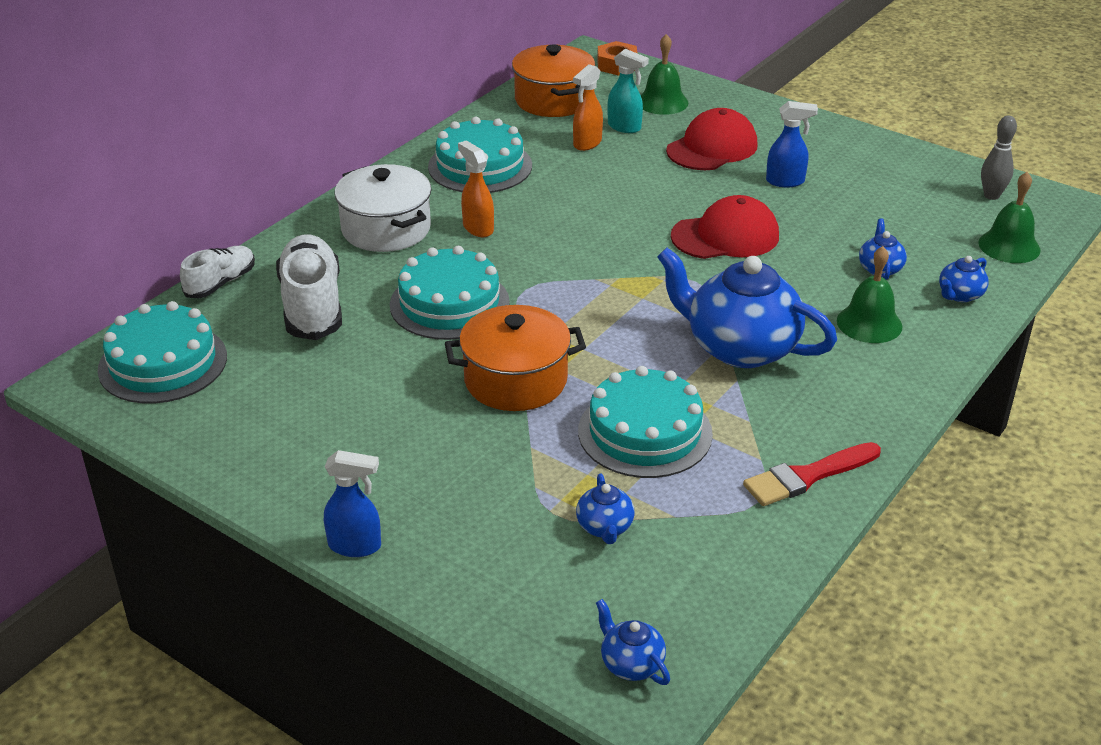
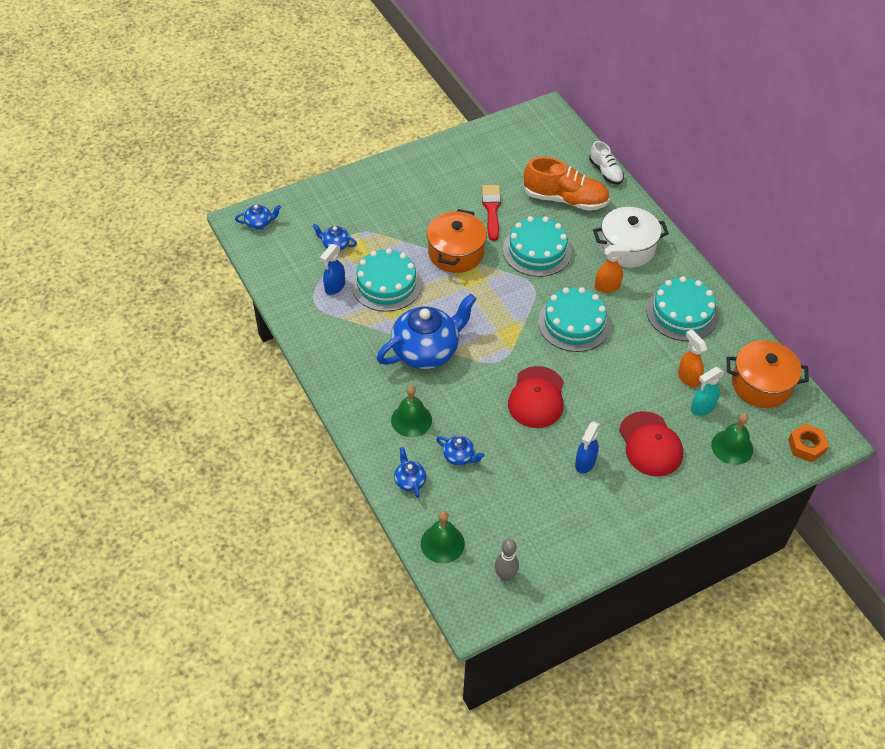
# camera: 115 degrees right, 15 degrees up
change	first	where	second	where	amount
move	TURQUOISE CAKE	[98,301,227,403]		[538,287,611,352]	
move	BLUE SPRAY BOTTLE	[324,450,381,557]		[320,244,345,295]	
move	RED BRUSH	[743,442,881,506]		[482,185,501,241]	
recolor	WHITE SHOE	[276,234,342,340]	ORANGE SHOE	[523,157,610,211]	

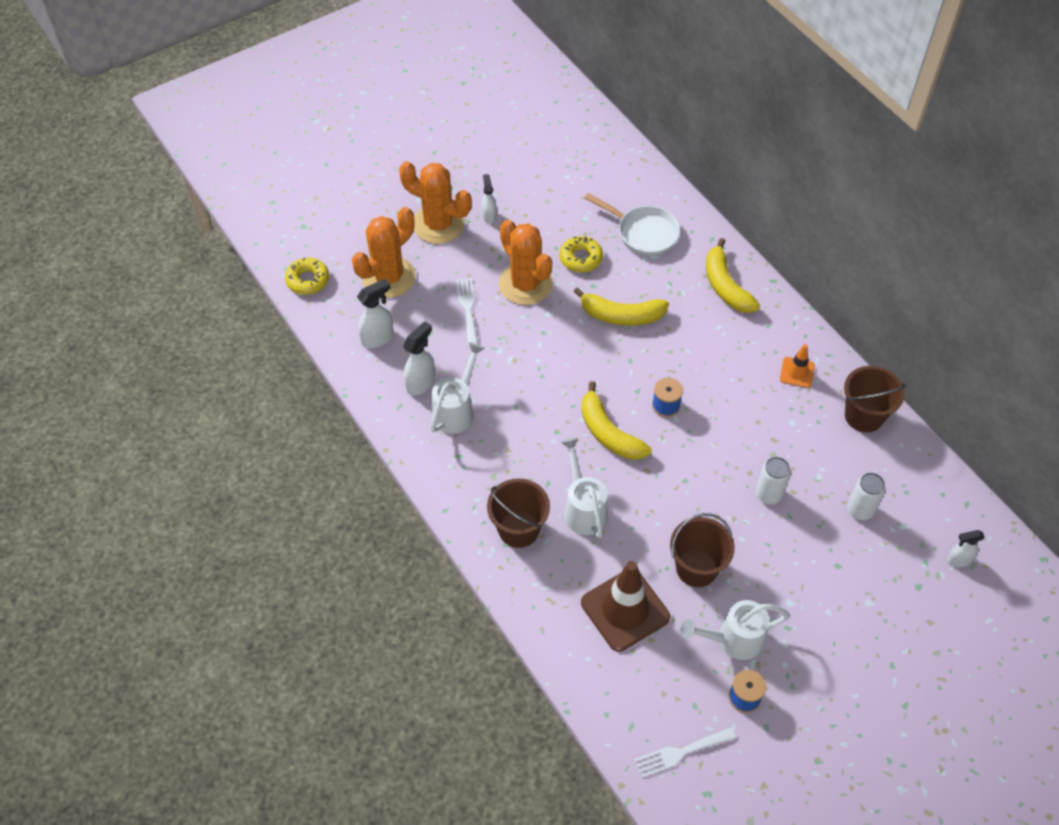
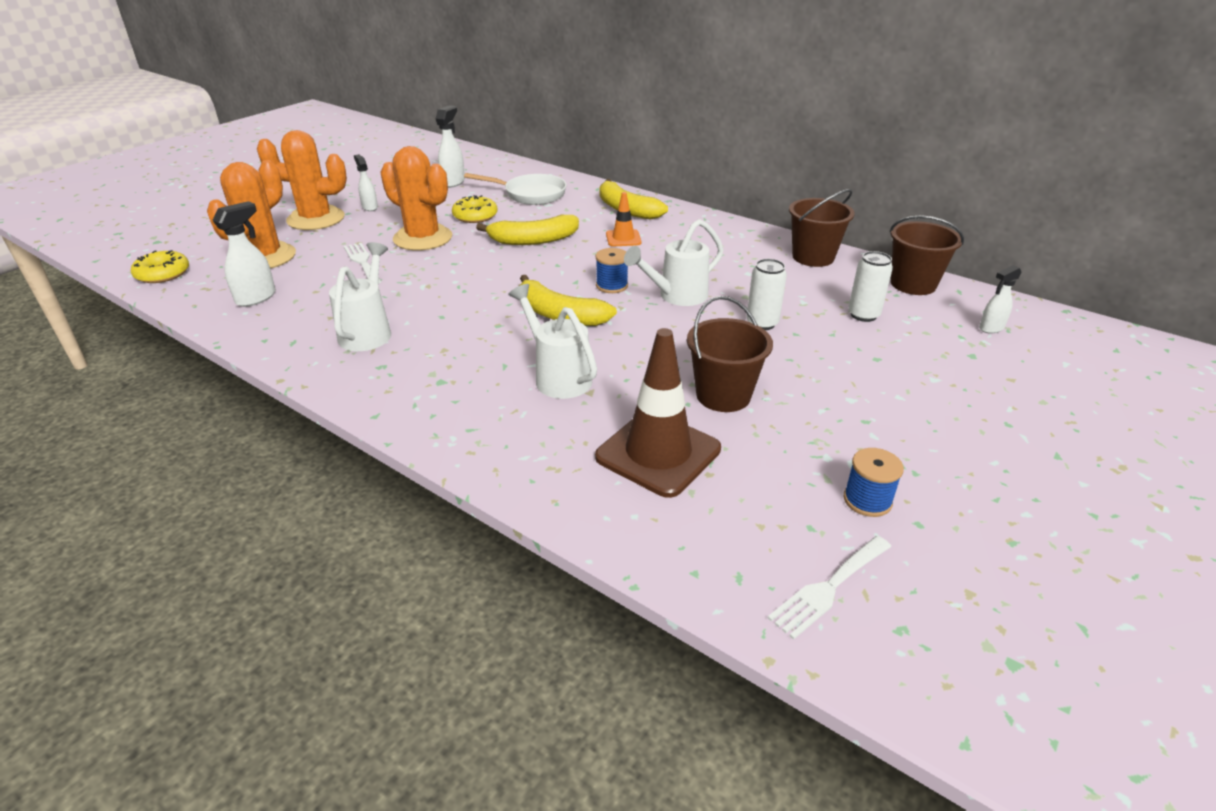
# camera: 20 degrees left, 20 degrees down
change	first	where	second	where	amount
move	WHITE SPRAY BOTTLE	[403,321,435,396]		[436,105,465,188]	
move	BROWN BUCKET	[487,478,550,548]		[889,215,964,295]	
move	WHITE WATERING CAN	[680,600,790,660]		[624,219,723,306]	
move	ORANGE TRAFFIC CONE	[780,344,815,388]		[606,192,641,246]	

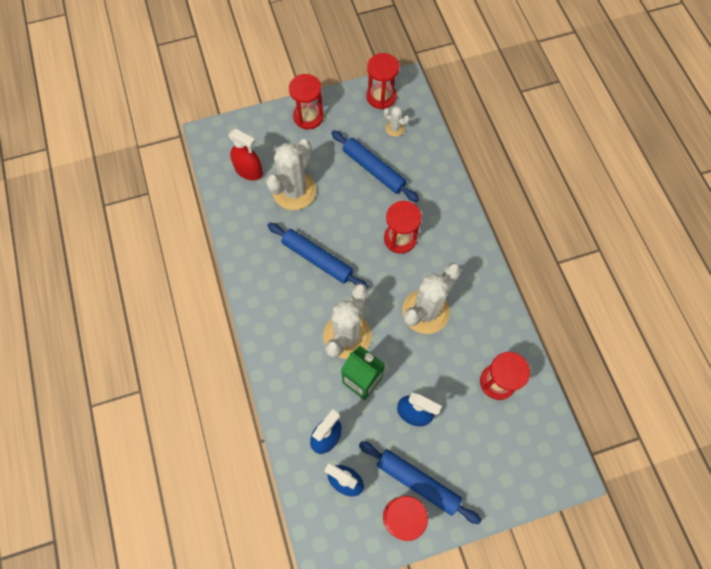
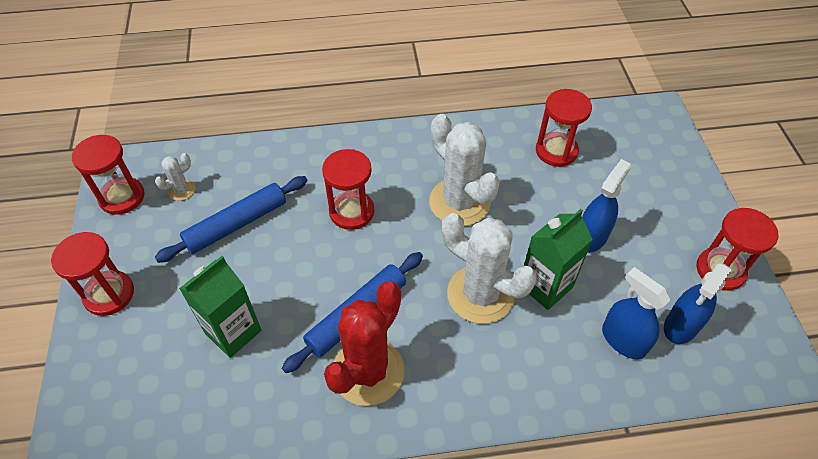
# camera: 80 degrees left, 15 degrees down
change	first	where	second	where	amount
delete	RED SPRAY BOTTLE	[228,129,263,180]			
delete	BLUE ROLLING PIN	[359,441,481,524]			
insert			RED CACTUS	[324,281,405,406]	
replace	WHITE CACTUS	[266,139,316,210]	GREEN CARTON	[179,256,262,358]	

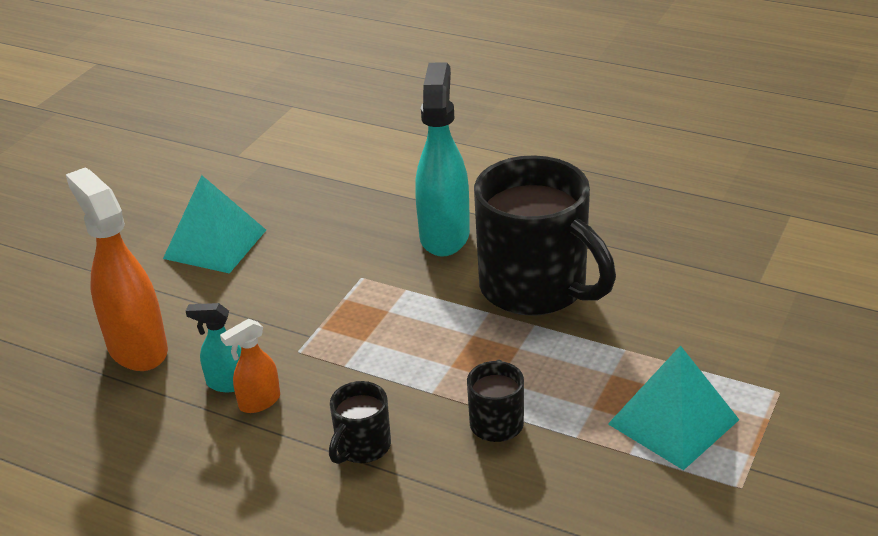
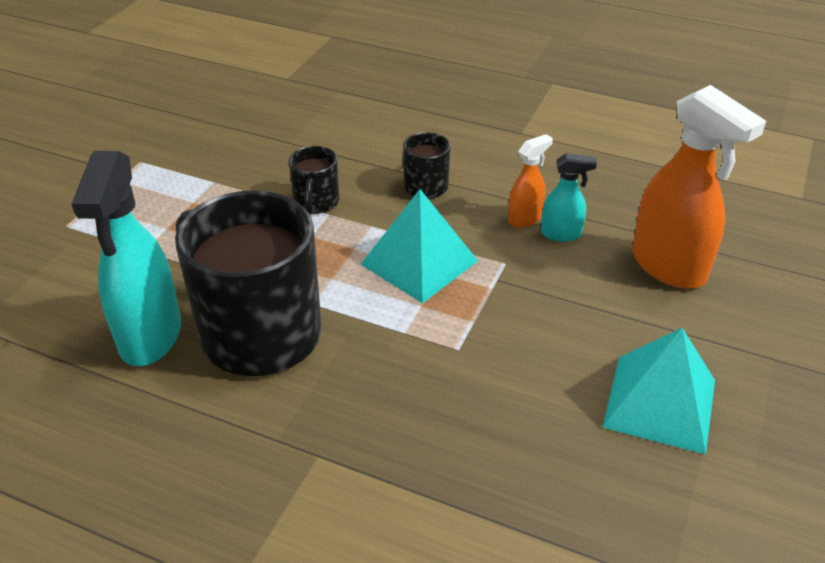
# camera: 175 degrees right, 5 degrees up
change	first	where	second	where	amount
move	TURQUOISE SPRAY BOTTLE	[415,63,470,257]		[71,151,181,366]	
move	TURQUOISE PYRAMID	[608,345,739,470]		[360,189,478,303]	

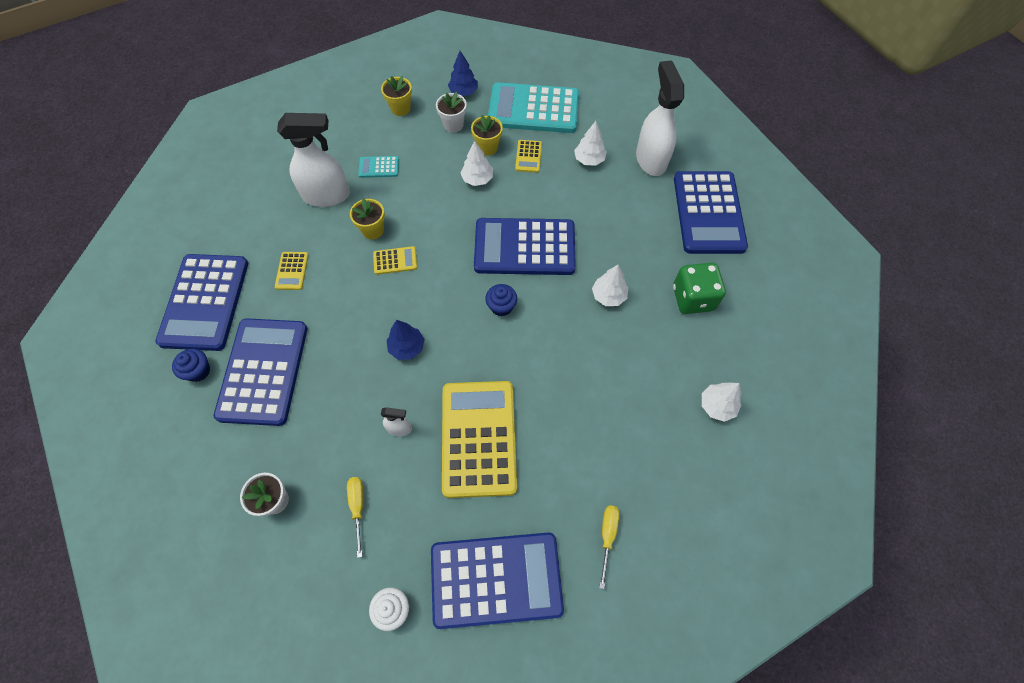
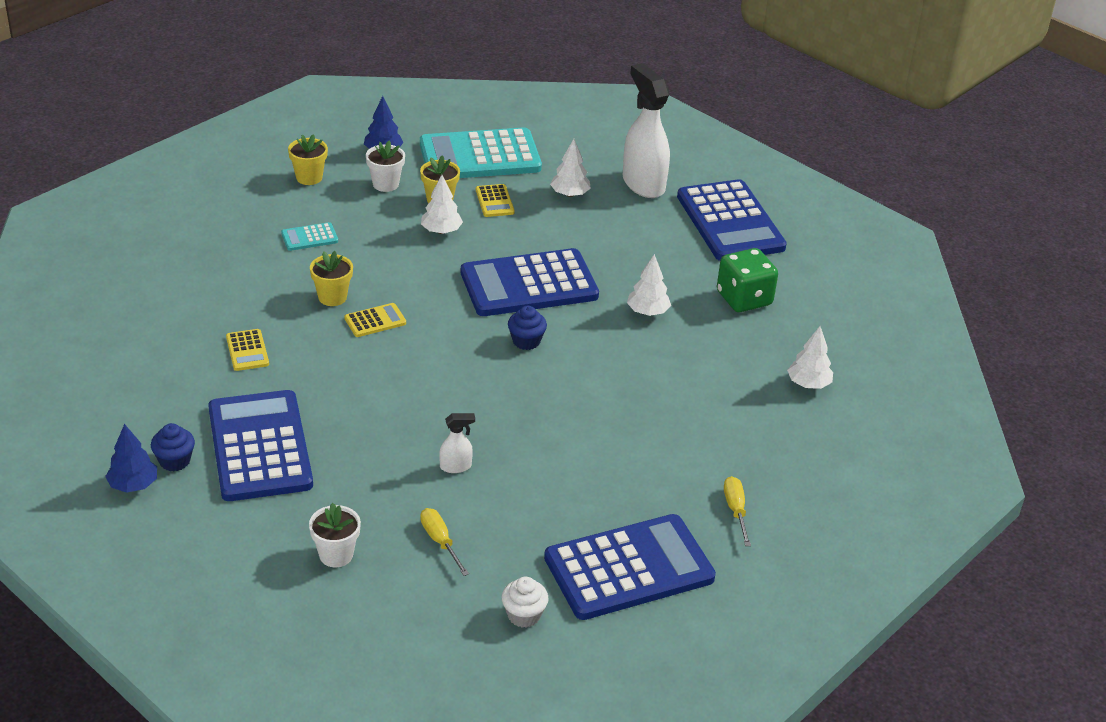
# camera: 20 degrees left, 25 degrees down
change	first	where	second	where	amount
delete	BLUE CALCULATOR	[155,254,248,351]			
delete	WHITE SPRAY BOTTLE	[277,113,350,207]			
delete	YELLOW CALCULATOR	[442,381,517,498]			
move	BLUE TREE	[386,320,425,360]		[105,424,157,493]	

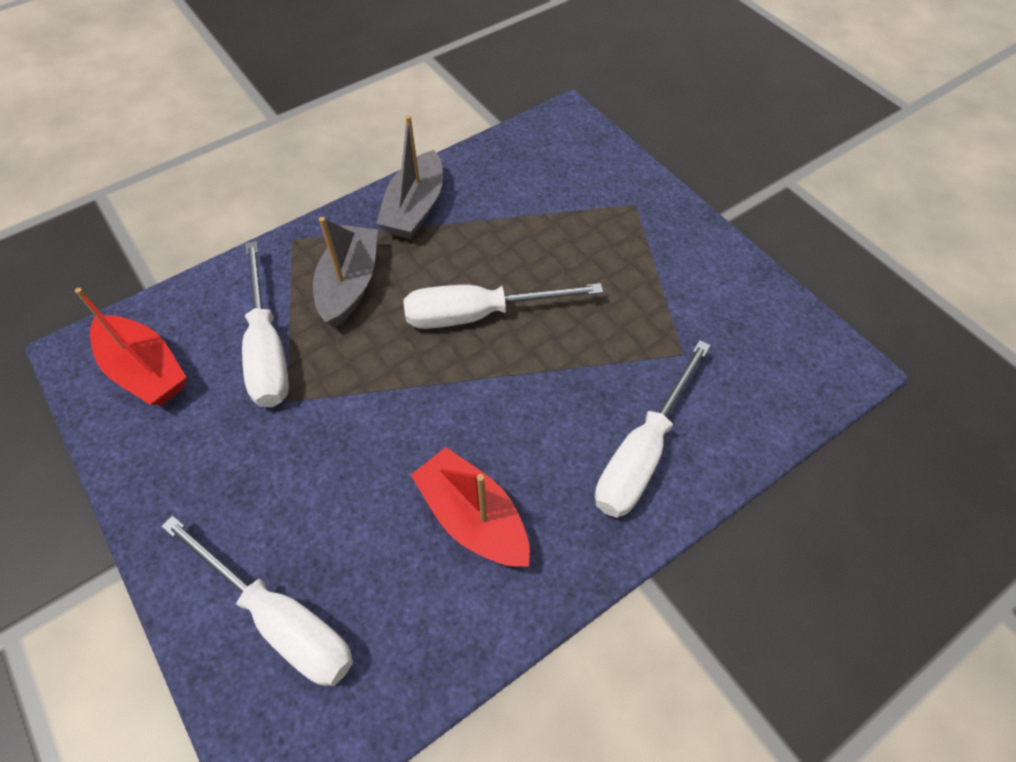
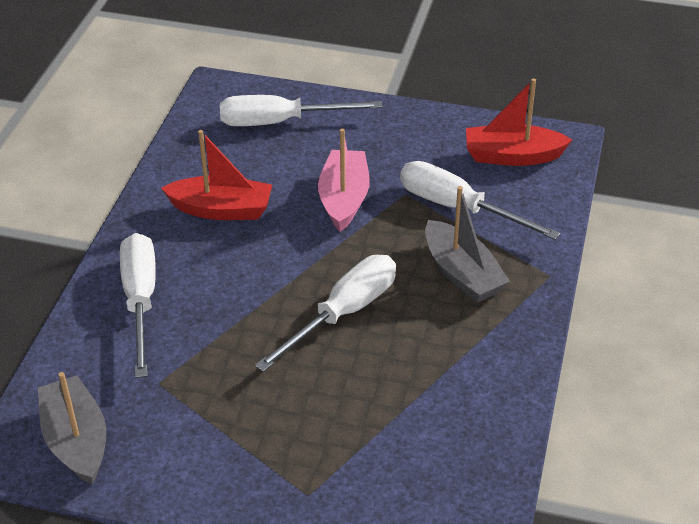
# camera: 140 degrees right, 15 degrees down
change	first	where	second	where	amount
insert			PINK BOAT	[318,129,370,232]	
move	GREY BOAT	[376,115,443,239]		[38,372,106,484]	

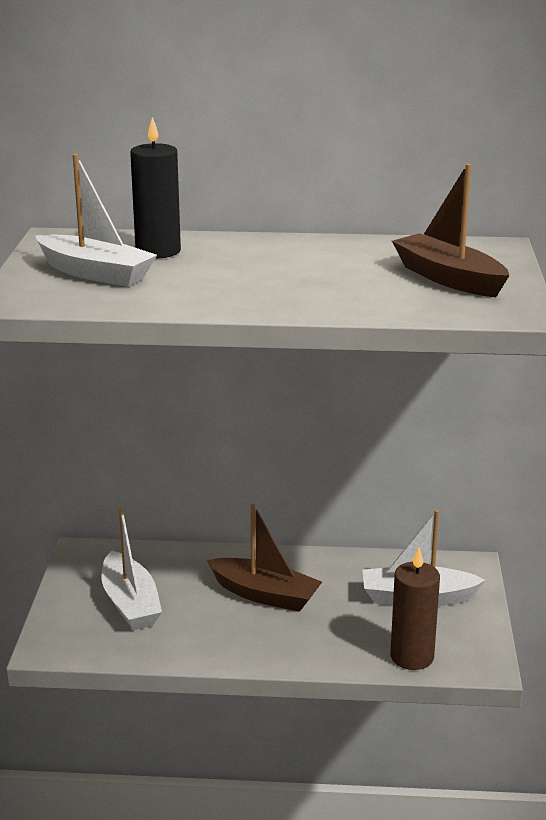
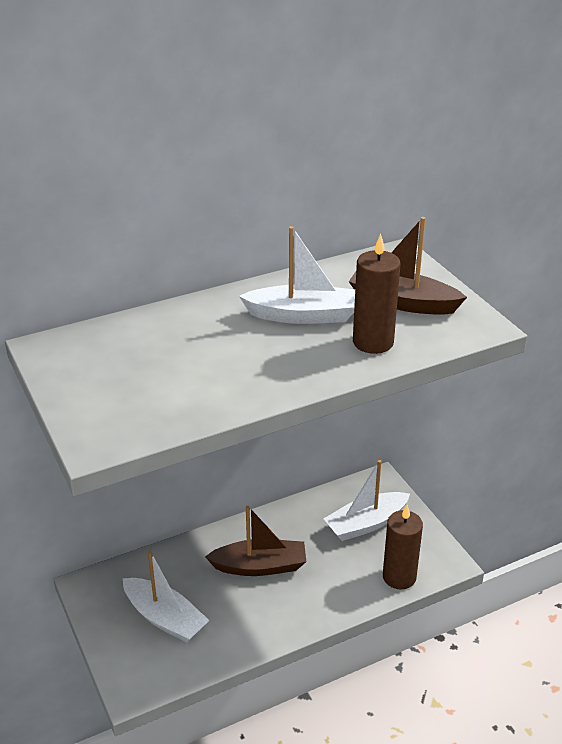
# camera: 30 degrees left, 10 degrees up
change	first	where	second	where	amount
delete	BLACK CANDLE	[130,117,181,258]			
insert			BROWN CANDLE	[353,234,401,354]	
move	WHITE BOAT	[35,154,157,287]		[239,226,355,324]	

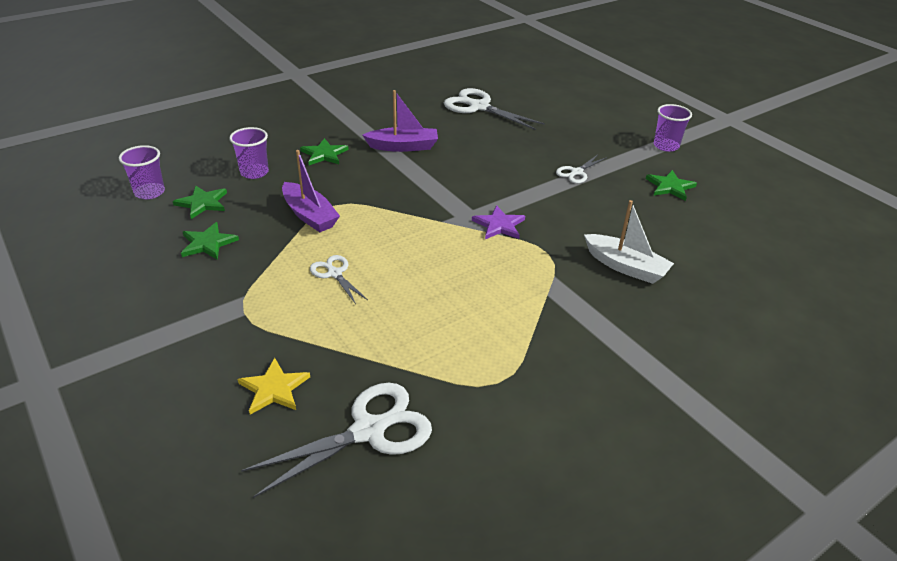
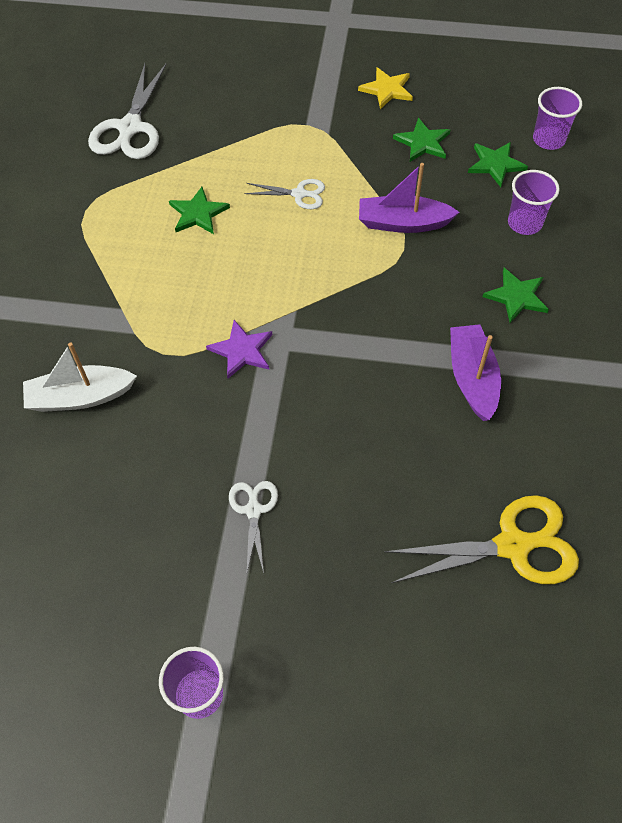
# camera: 135 degrees right, 20 degrees up
change	first	where	second	where	amount
move	YELLOW STAR	[238,358,310,415]		[358,67,413,109]	
move	GREEN STAR	[646,170,697,201]		[169,187,230,234]	
recolor	WHITE SCISSORS	[444,88,545,130]	YELLOW SCISSORS	[384,495,579,584]	
rotate	PURPLE BOAT	[363,90,438,152]		[450,324,501,421]	135 degrees clockwise

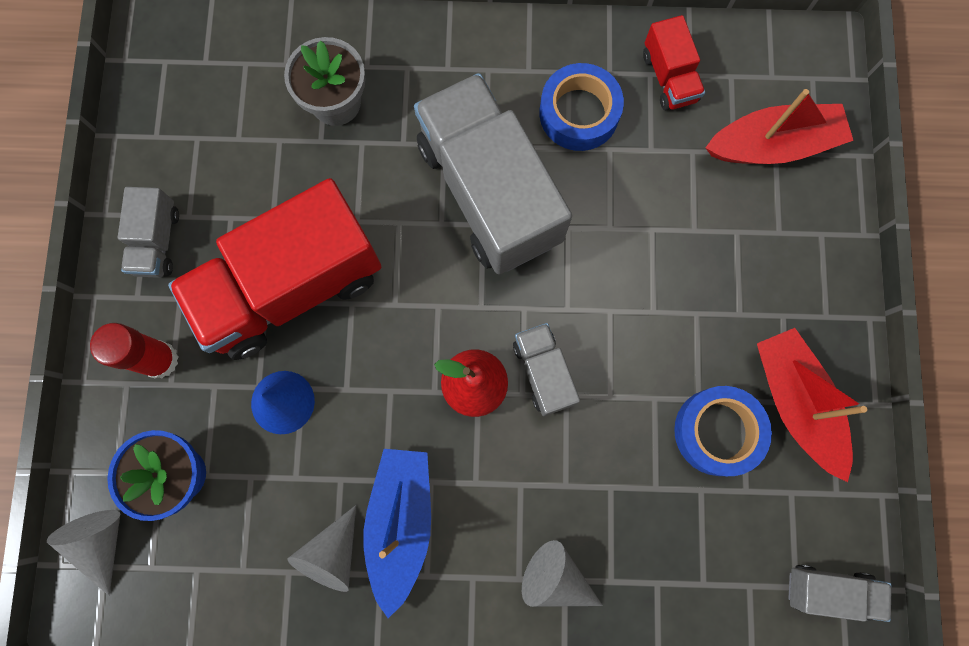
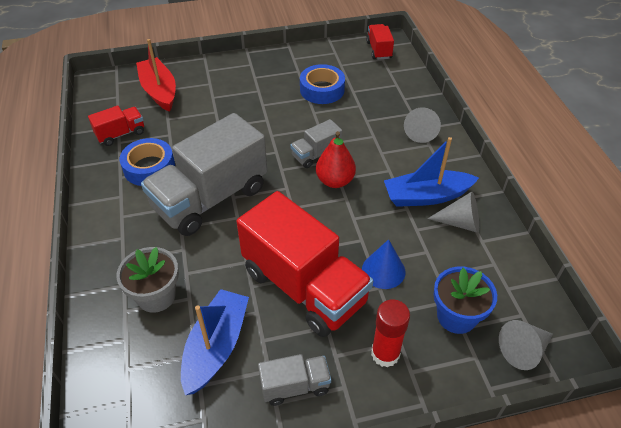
# camera: 105 degrees left, 30 degrees down
change	first	where	second	where	amount
delete	RED BOAT	[757,328,867,482]			
insert			BLUE BOAT	[181,289,249,395]	
recolor	GREY TRUCK	[788,564,892,622]	RED TRUCK	[366,24,394,60]	

